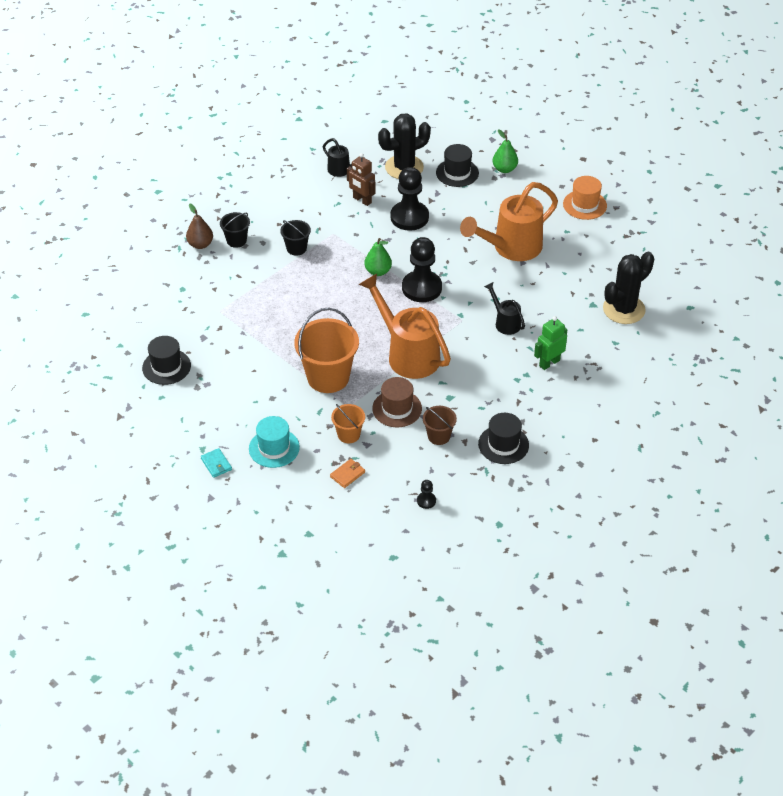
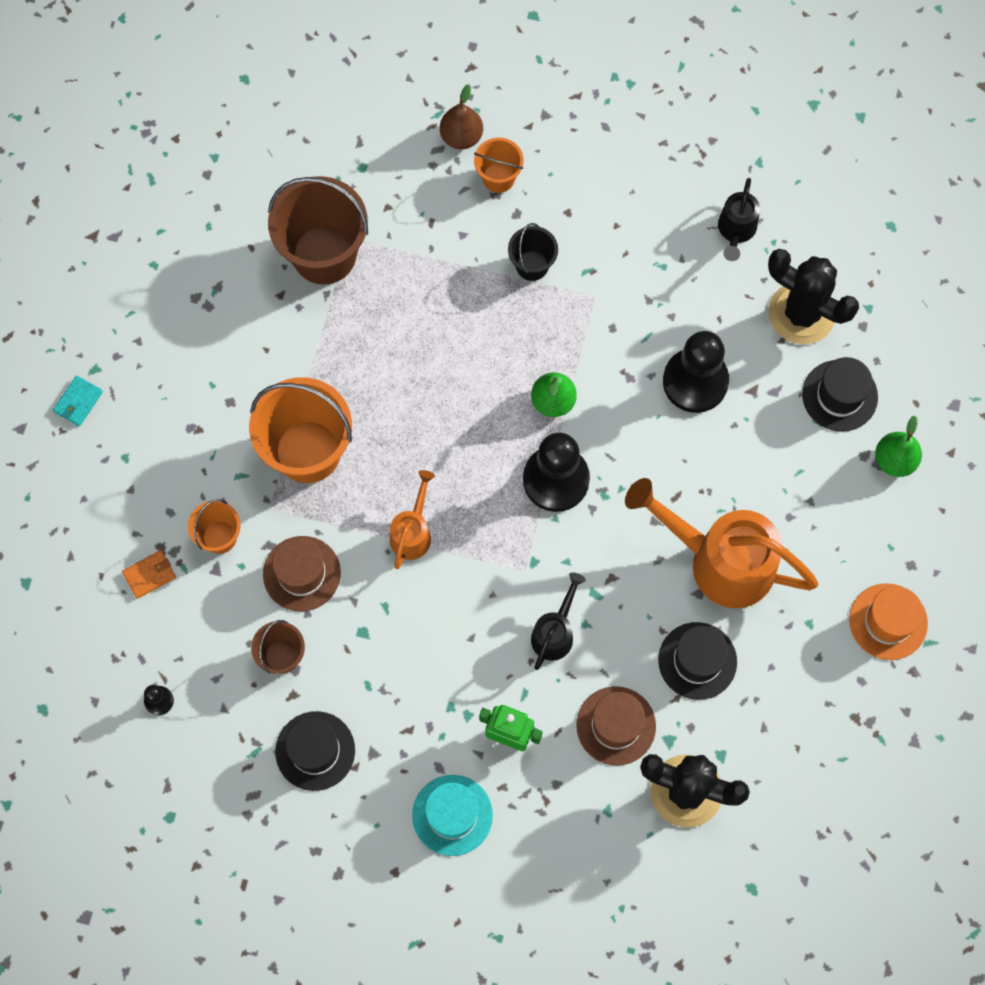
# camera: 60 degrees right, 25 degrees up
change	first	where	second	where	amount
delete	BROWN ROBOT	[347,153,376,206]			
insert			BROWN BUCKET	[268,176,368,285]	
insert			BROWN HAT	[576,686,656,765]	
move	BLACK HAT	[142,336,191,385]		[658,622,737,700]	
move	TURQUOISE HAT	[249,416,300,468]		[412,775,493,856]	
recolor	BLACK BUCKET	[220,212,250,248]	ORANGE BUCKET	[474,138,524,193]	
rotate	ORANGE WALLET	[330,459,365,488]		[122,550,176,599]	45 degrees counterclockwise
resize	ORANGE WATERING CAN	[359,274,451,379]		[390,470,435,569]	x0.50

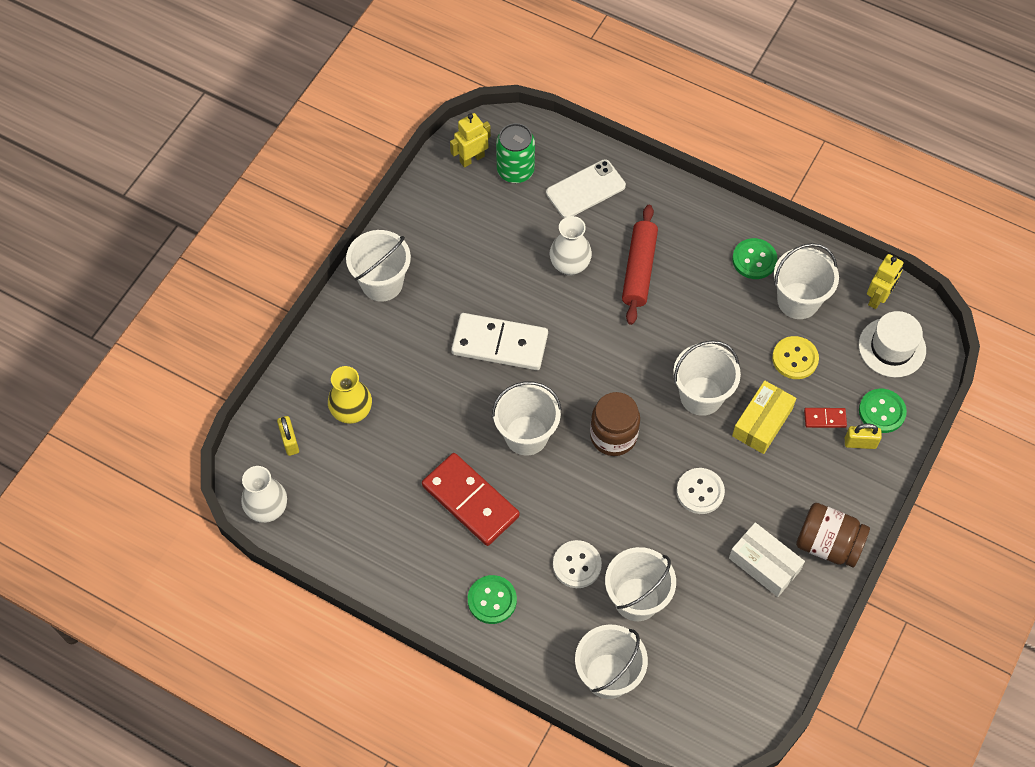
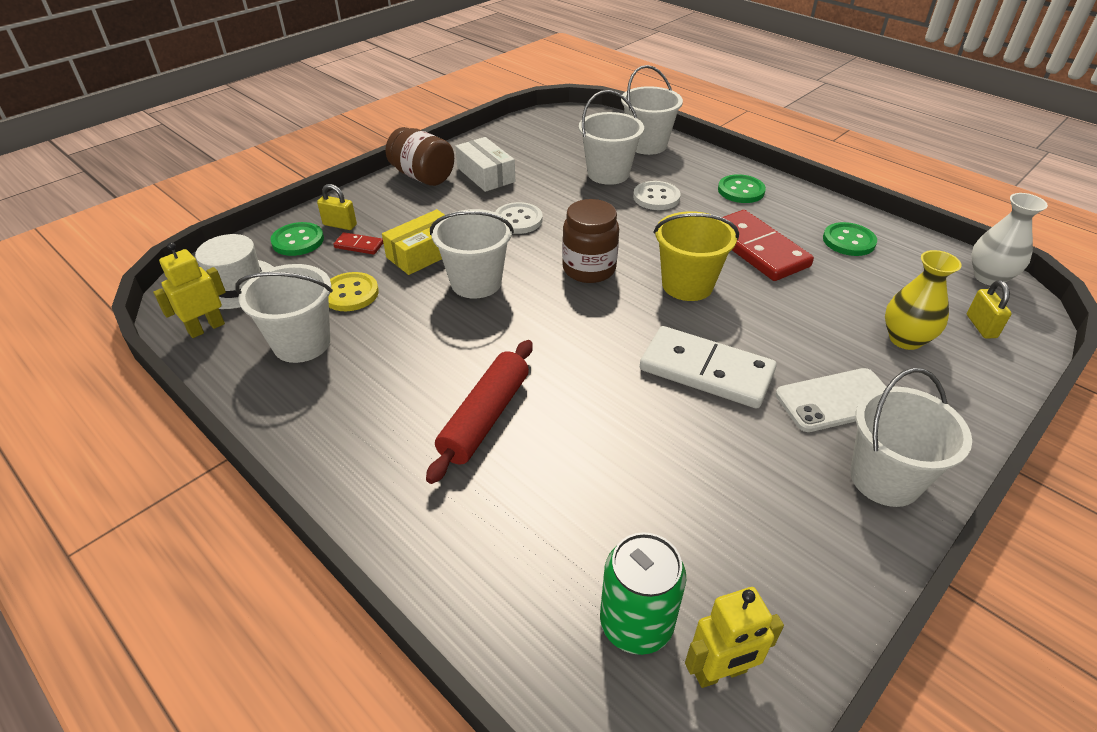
# camera: 165 degrees left, 20 degrees down
change	first	where	second	where	amount
delete	WHITE VASE	[550,216,592,276]			
move	WHITE PHONE	[546,160,626,218]		[775,368,886,432]	
move	GREEN BUTTON	[732,238,777,279]		[823,222,877,256]	
recolor	WHITE BUCKET	[492,381,562,456]	YELLOW BUCKET	[654,211,739,301]	

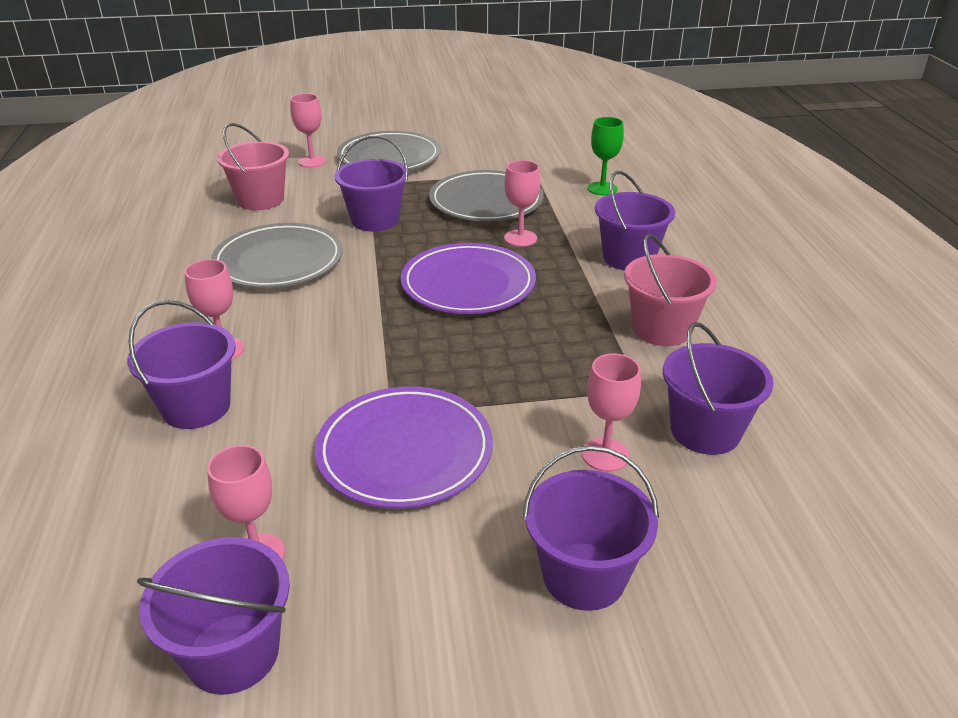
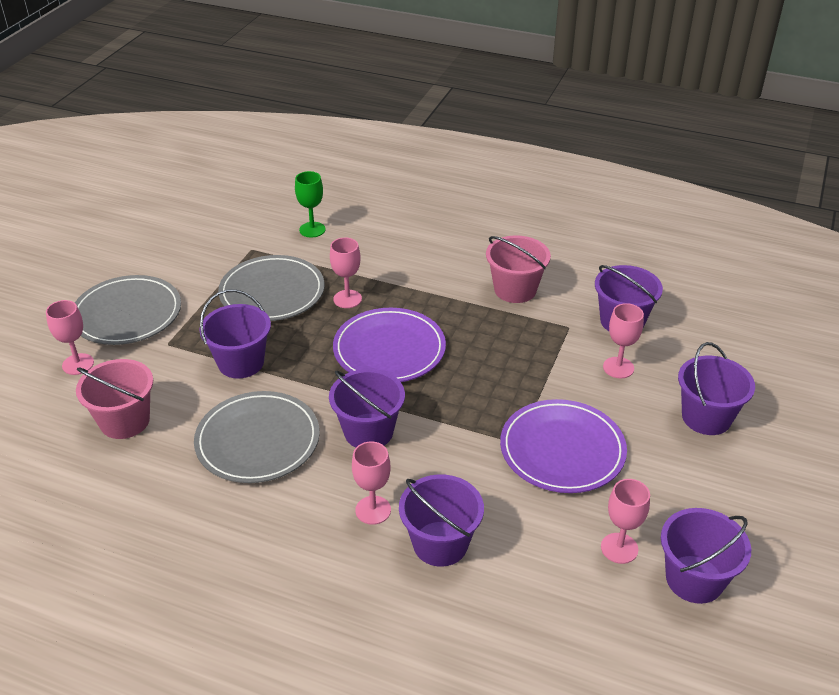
# camera: 60 degrees left, 5 degrees up
change	first	where	second	where	amount
move	PURPLE BUCKET	[595,171,675,271]		[329,369,405,448]	

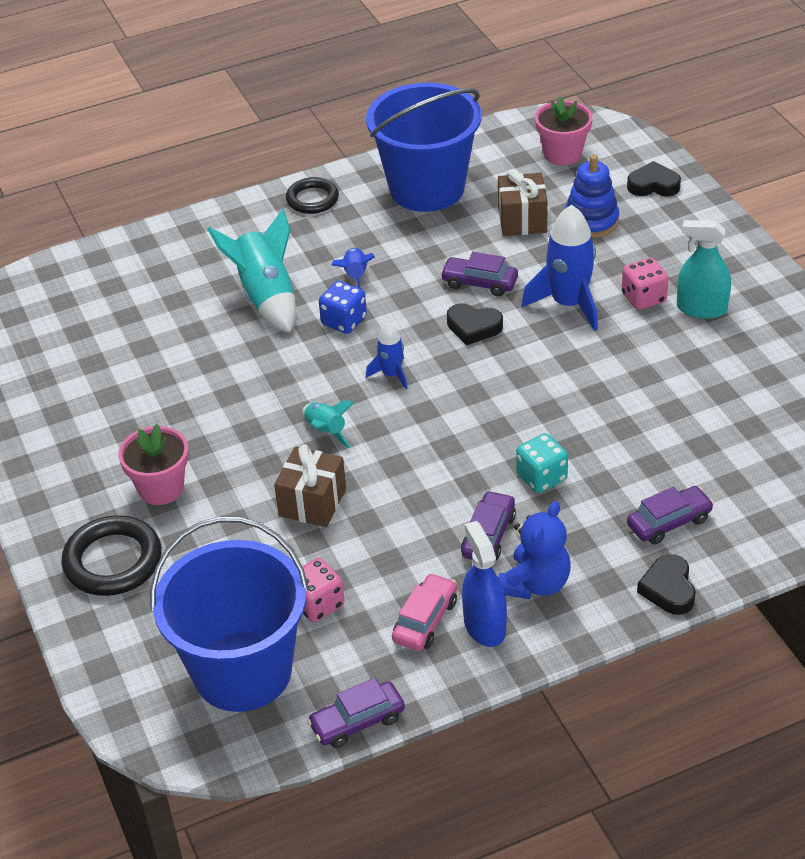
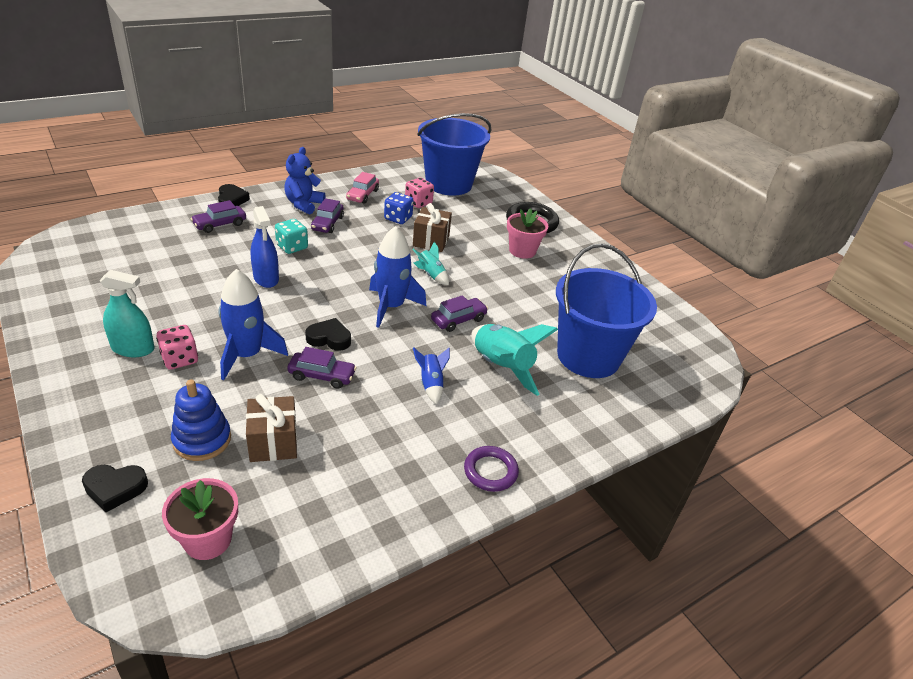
# camera: 165 degrees right, 5 degrees down
change	first	where	second	where	amount
move	PURPLE CAR	[307,678,405,748]		[431,295,488,332]	
move	BLUE DICE	[319,281,367,334]		[384,192,414,224]	
move	BLUE BUCKET	[366,83,481,212]		[556,243,657,378]	
move	BLUE SPRAY BOTTLE	[462,521,507,647]		[251,206,279,288]	
recolor	BLACK RING	[286,177,339,214]	PURPLE RING	[464,446,519,492]	
resize	BLUE ROCKET	[366,323,408,389]		[369,226,426,328]	x1.87

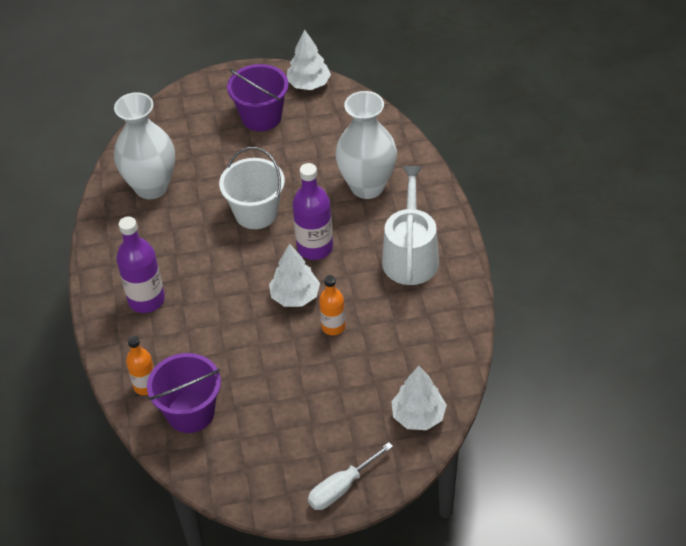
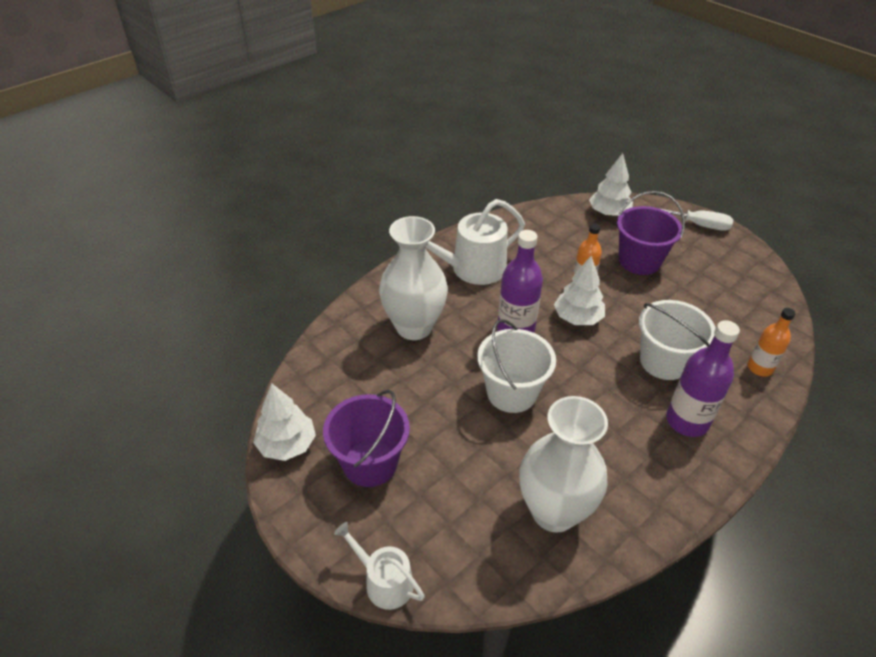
# camera: 125 degrees left, 5 degrees down
change	first	where	second	where	amount
insert			WHITE WATERING CAN	[334,522,425,610]	
insert			WHITE BUCKET	[639,300,716,380]	
move	PURPLE BUCKET	[147,353,221,433]		[617,191,685,275]	

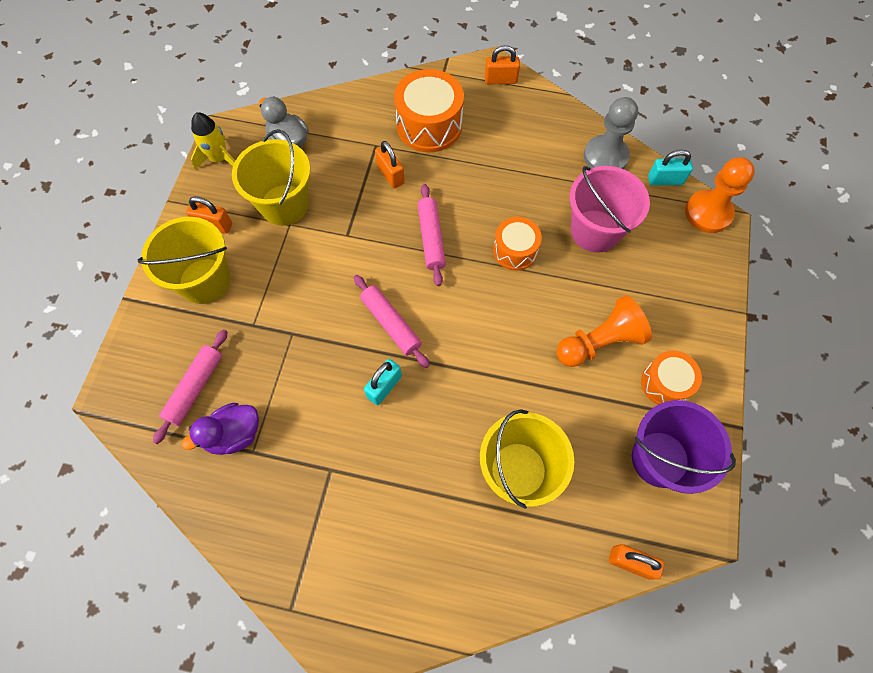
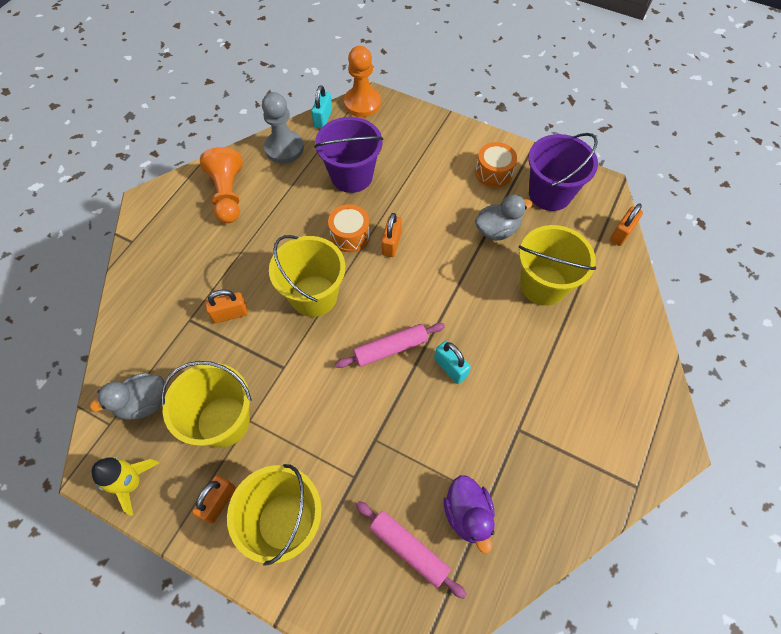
# camera: 75 degrees left, 5 degrees down
change	first	where	second	where	amount
delete	ORANGE DRUM	[394,69,464,152]			
insert			GREY DUCK	[475,194,533,241]	
move	ORANGE PADLOCK	[485,45,520,84]		[381,213,402,257]	
move	ORANGE PAWN	[557,295,652,367]		[200,147,243,223]	
replace	PINK ROLLING PIN	[418,184,446,286]	YELLOW BUCKET	[269,235,345,317]	
recolor	PINK BUCKET	[570,166,650,253]	PURPLE BUCKET	[314,117,383,193]	

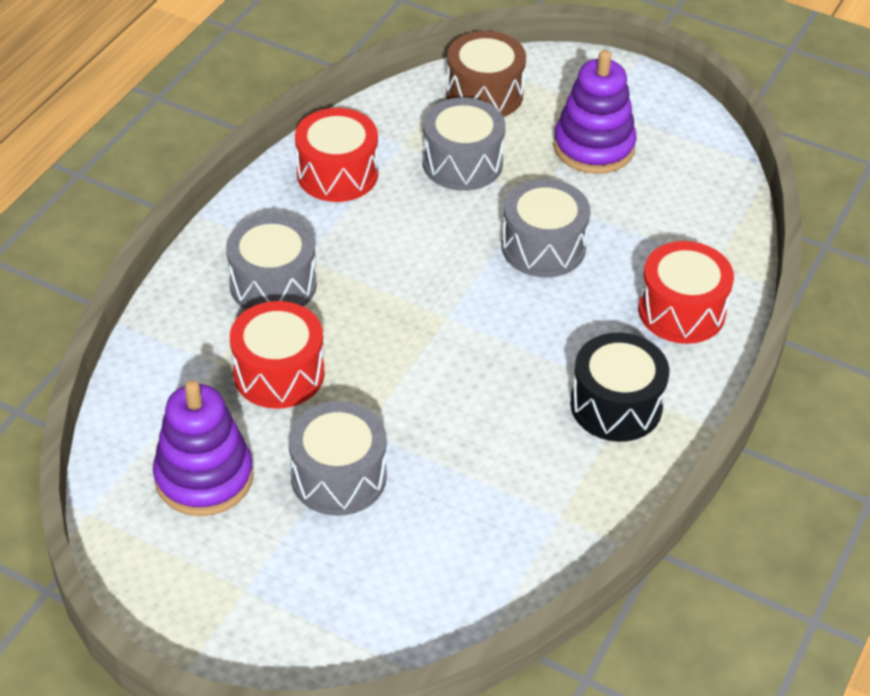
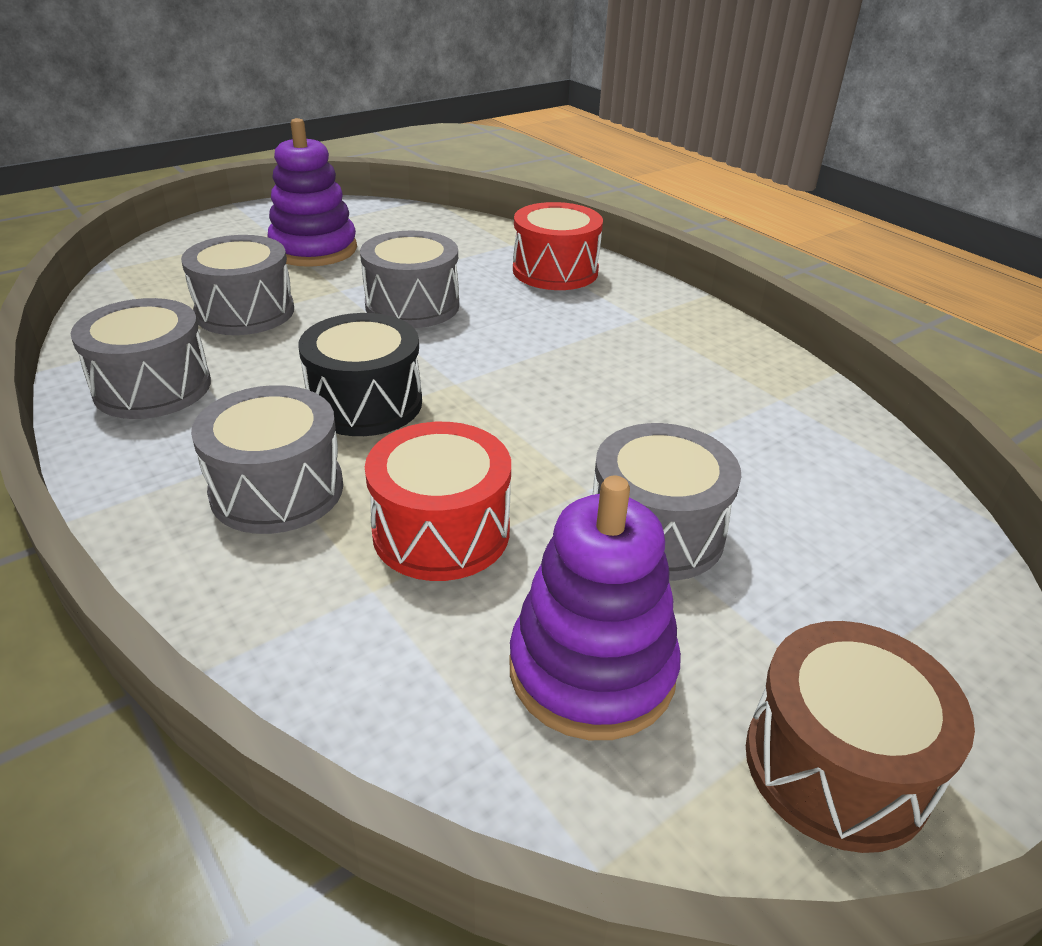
# camera: 65 degrees left, 10 degrees down
change	first	where	second	where	amount
move	BROWN DRUM	[446,31,526,117]		[746,621,975,853]	
move	BLACK DRUM	[570,333,669,442]		[298,313,422,436]	
recolor	RED DRUM	[295,108,378,202]	GREY DRUM	[71,298,211,419]	

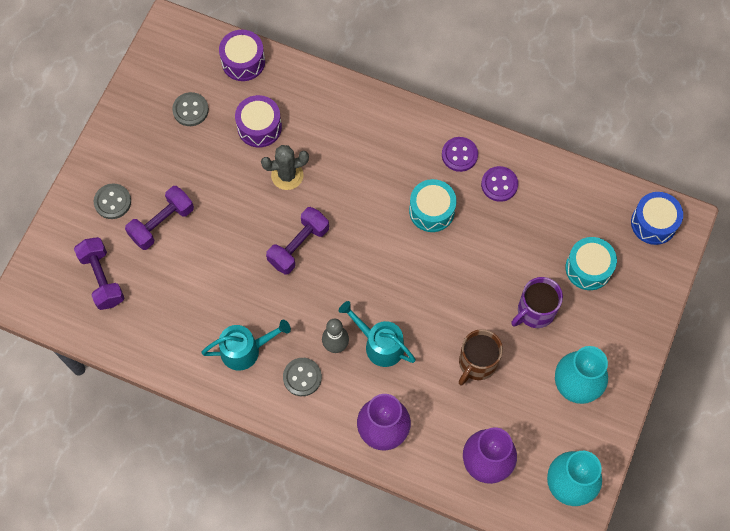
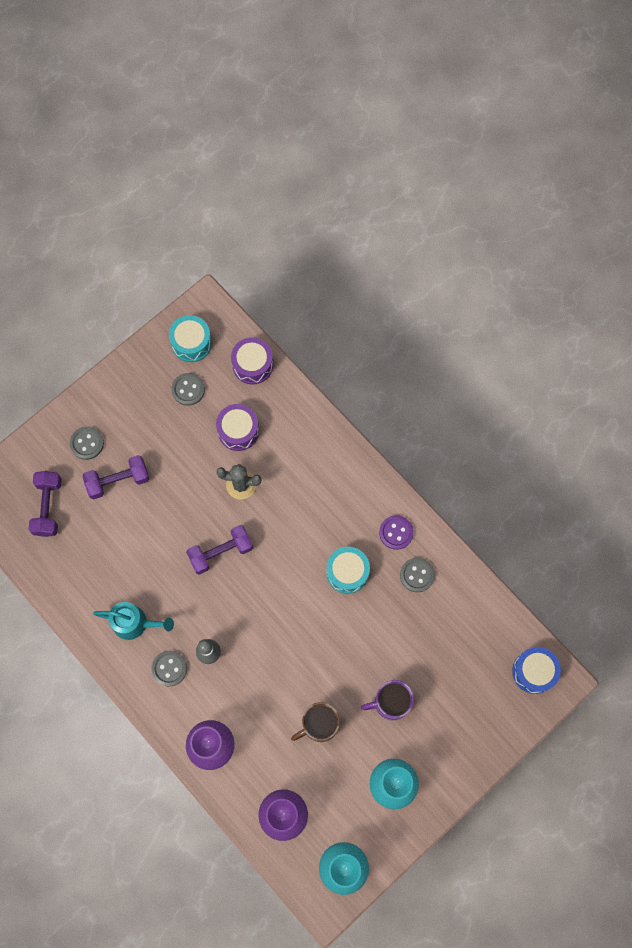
# camera: 25 degrees right, 5 degrees up
change	first	where	second	where	amount
delete	TURQUOISE WATERING CAN	[339,301,416,367]			
move	TURQUOISE DRUM	[565,237,617,290]		[169,315,212,362]	
recolor	PURPLE BUTTON	[481,166,518,202]	GREY BUTTON	[400,558,435,592]	

